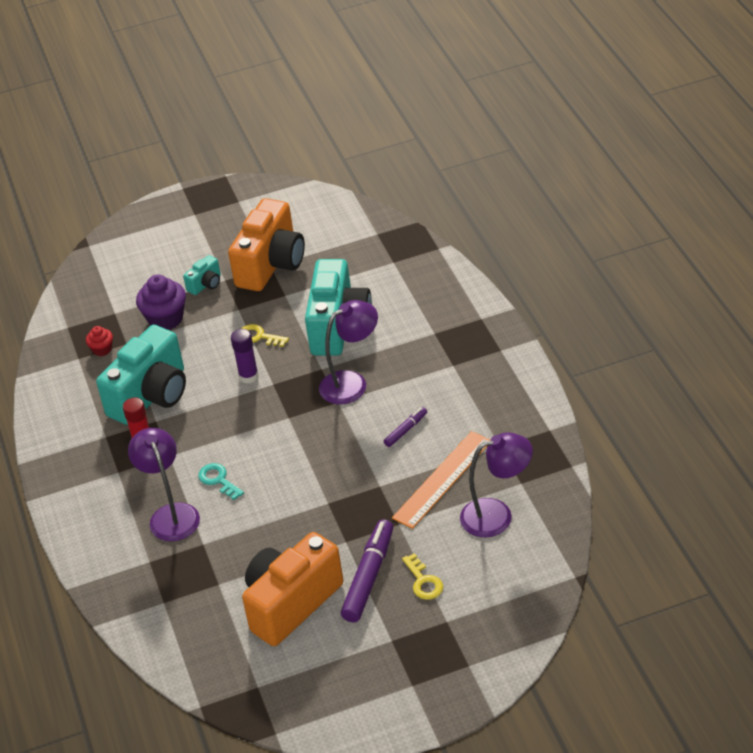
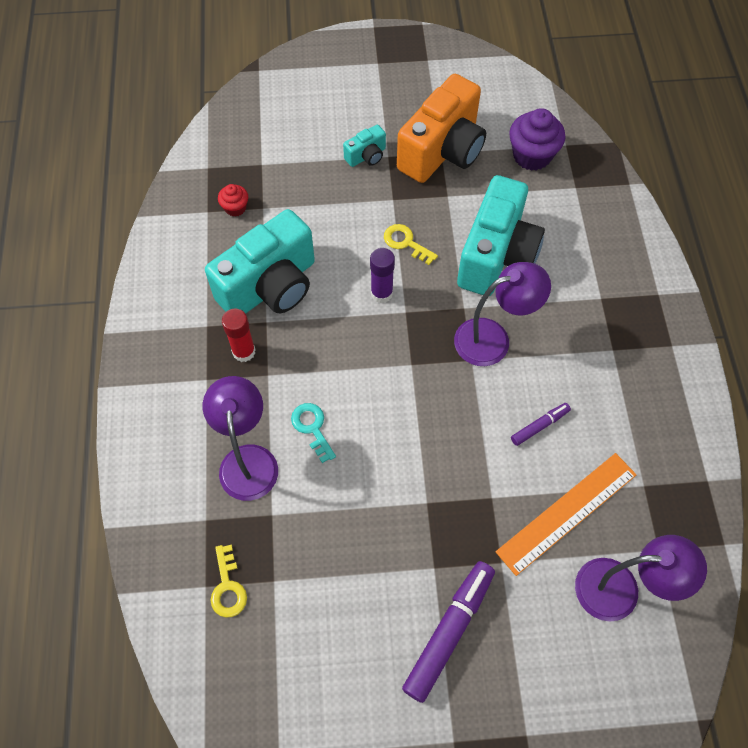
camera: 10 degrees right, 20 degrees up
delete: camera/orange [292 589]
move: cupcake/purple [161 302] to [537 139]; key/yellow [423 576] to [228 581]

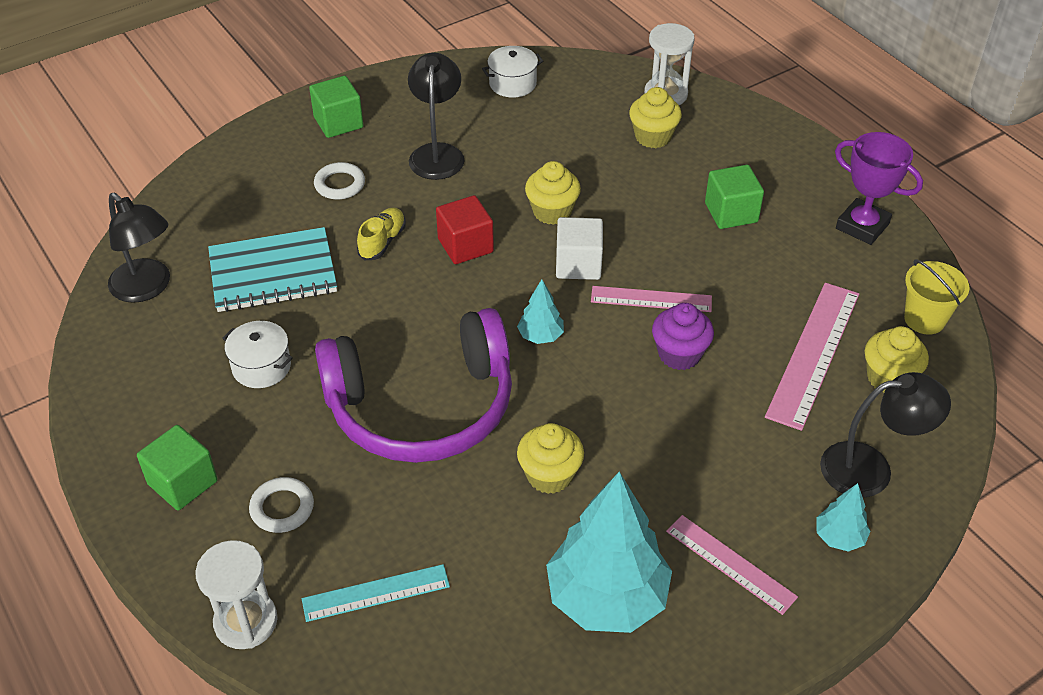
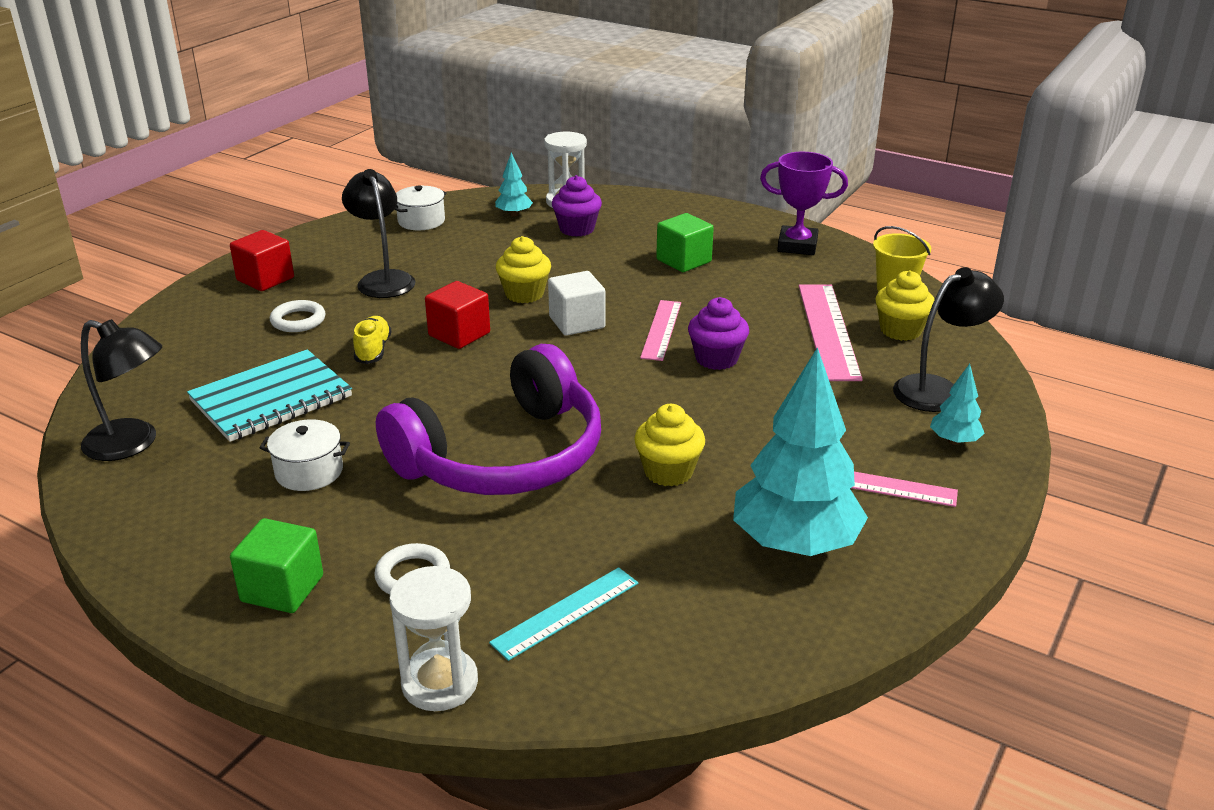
camera: 25 degrees left, 15 degrees down
move: tree/turquoise [540 311] to [514 184]
recolor: cube/green [336 107] to cube/red [262 260]; cupcake/yellow [655 117] to cupcake/purple [577 206]
rotate: ruler/pink [651 299] = [660 330] 60 degrees counterclockwise

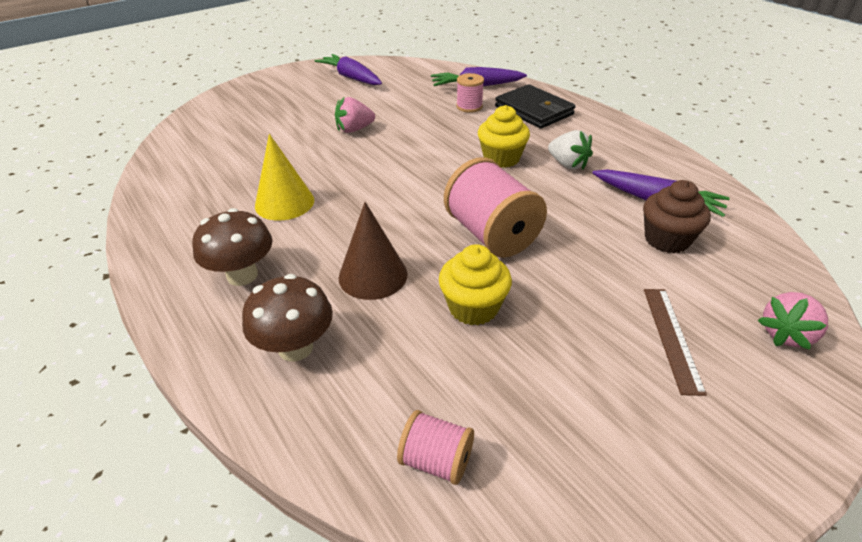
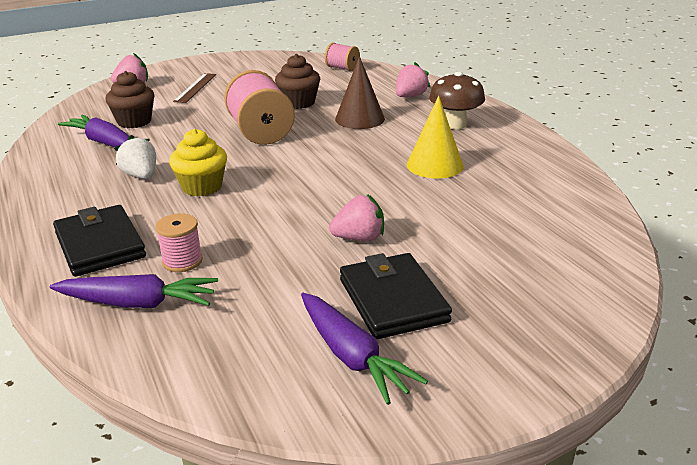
camera: 170 degrees left, 10 degrees down
insert: wallet/black [396 296]
replace: mushroom/brown [287 318] to strawberry/pink [413 79]
recolor: cupcake/yellow [475 285] to cupcake/brown [297 81]

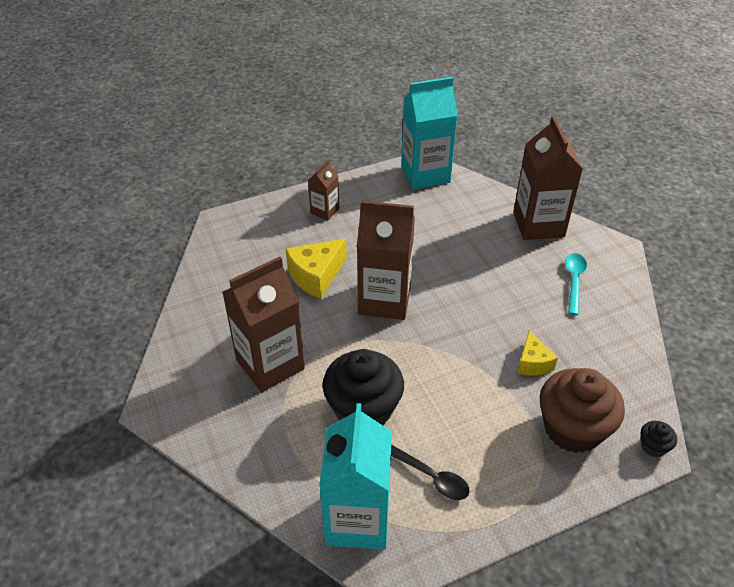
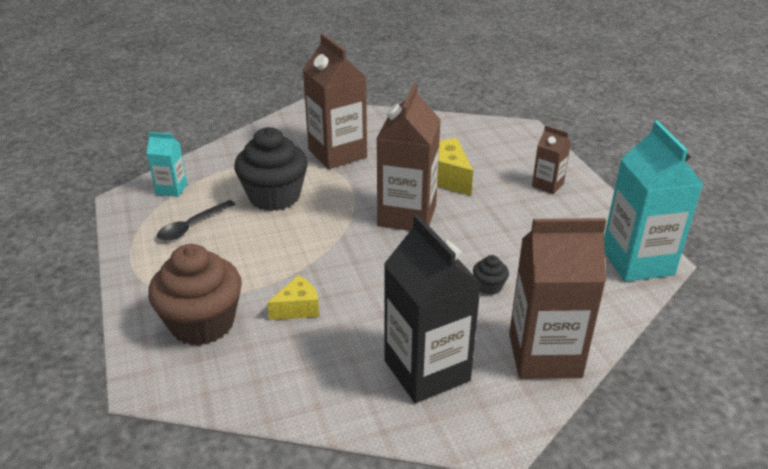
camera: 95 degrees right, 10 degrees down
move: cupcake/black [659 439] to [491 275]
replace: spoon/turquoise [576 284] to carton/black [432 308]
rotate: cheese/yellow [537 353] = [293 297] 150 degrees clockwise
resize: carton/turquoise [355 476] = [167 164] x0.51

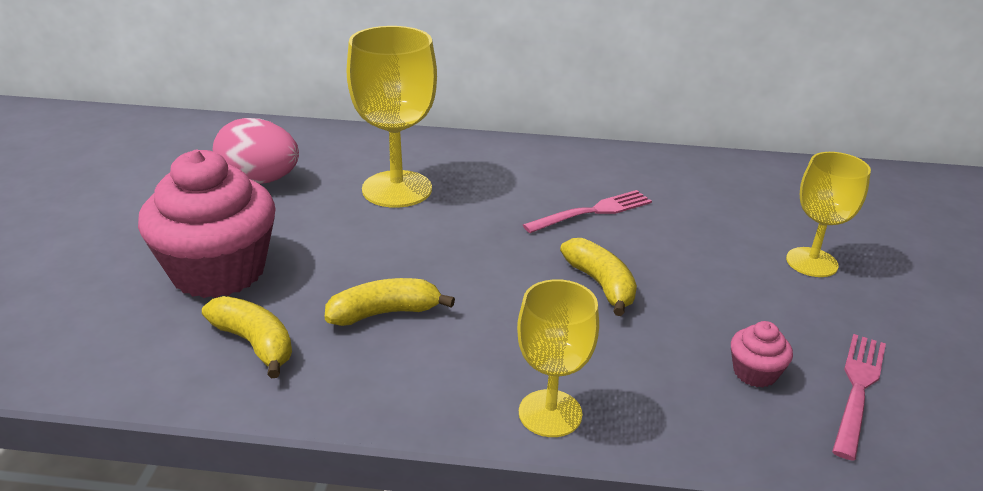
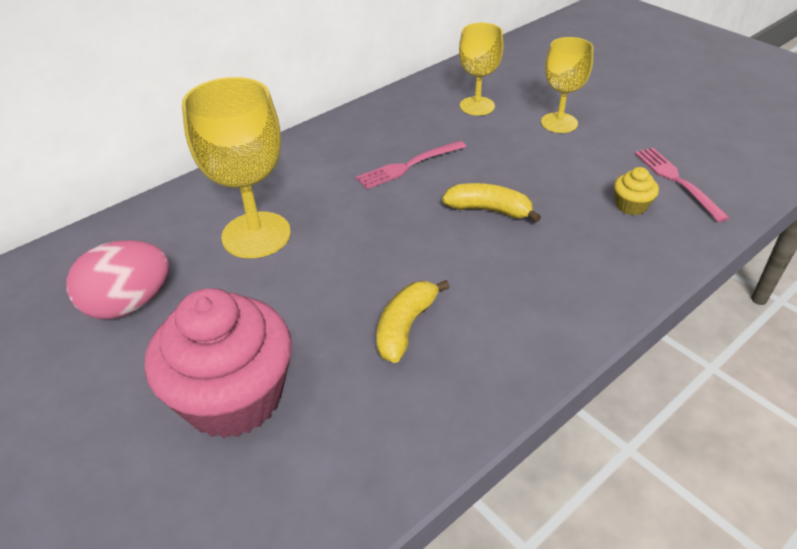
camera: 45 degrees left, 10 degrees up
delete: banana/yellow [247 337]
move: goblet/yellow [558 358] to [481 69]
recolor: cupcake/pink [762 354] to cupcake/yellow [636 191]
rotate: fork/pink [587 211] = [411 165] 135 degrees counterclockwise

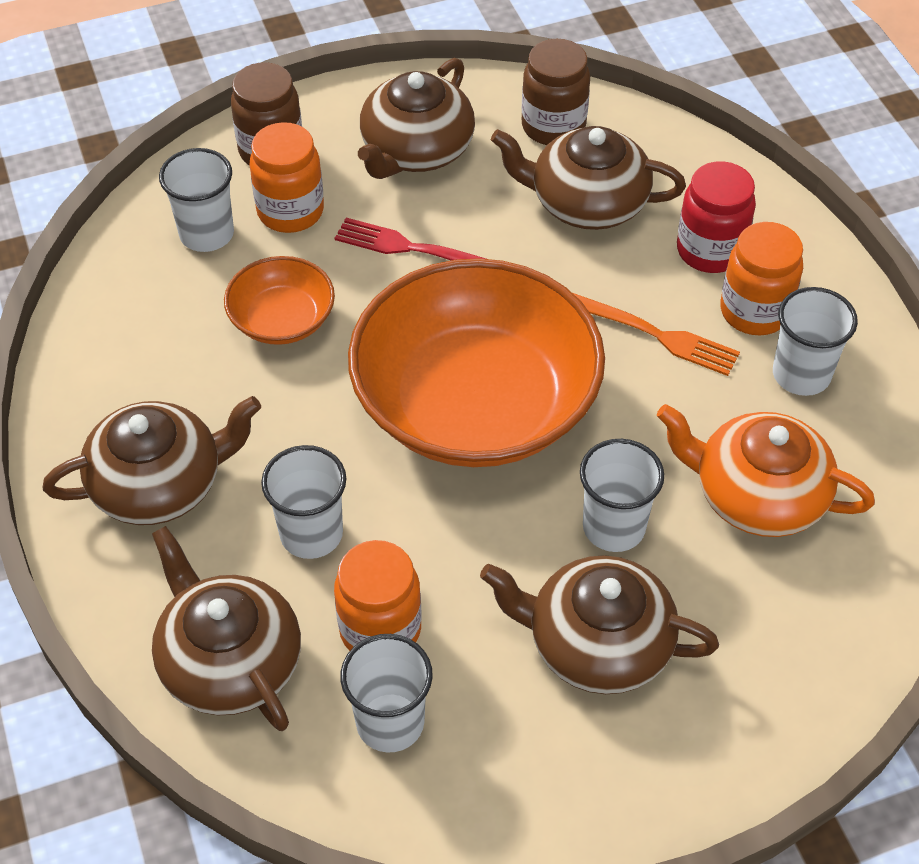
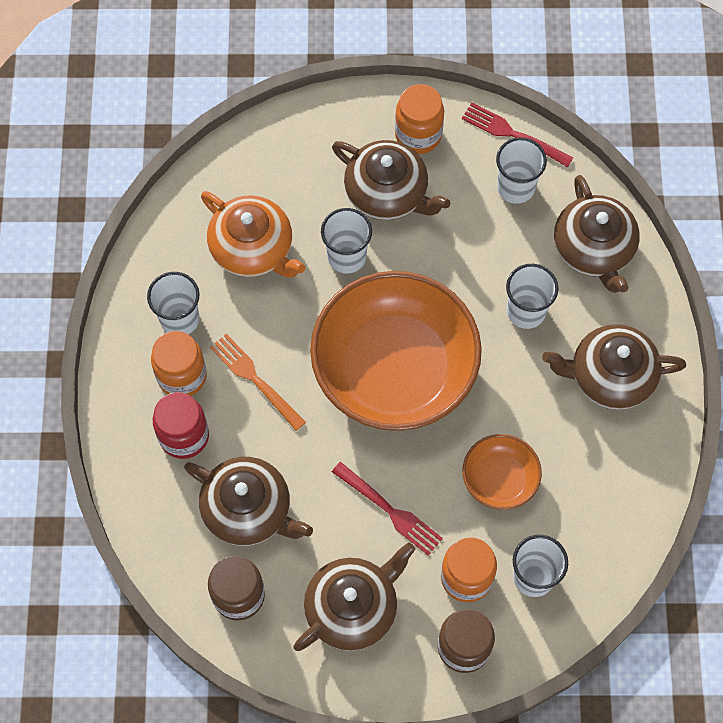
camera: 160 degrees left, 15 degrees up
insert: fork/red [517 135]
move: jar/orange [377 595] to [419 119]

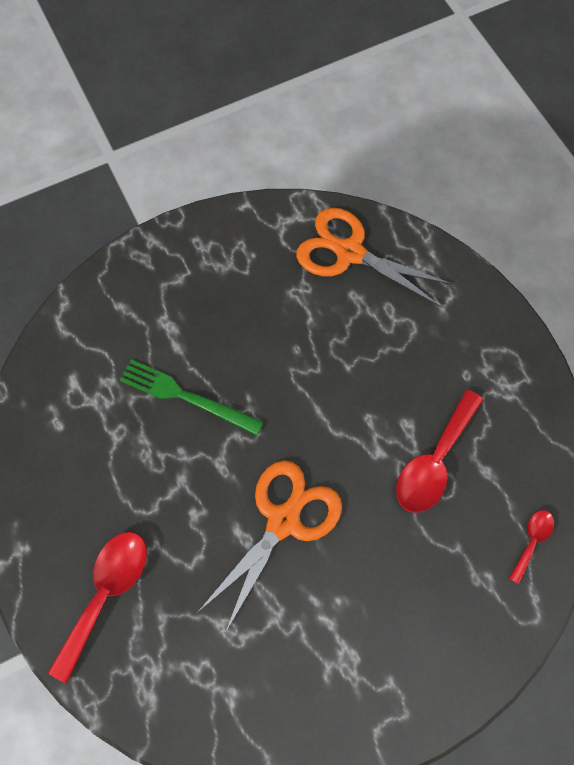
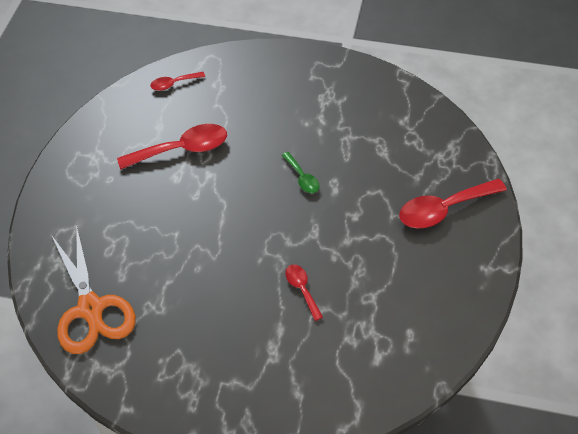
camera: 140 degrees left, 15 degrees down
replace: fork/green [191 397] to spoon/red [304 292]; scissors/orange [269 546] to spoon/green [300 172]

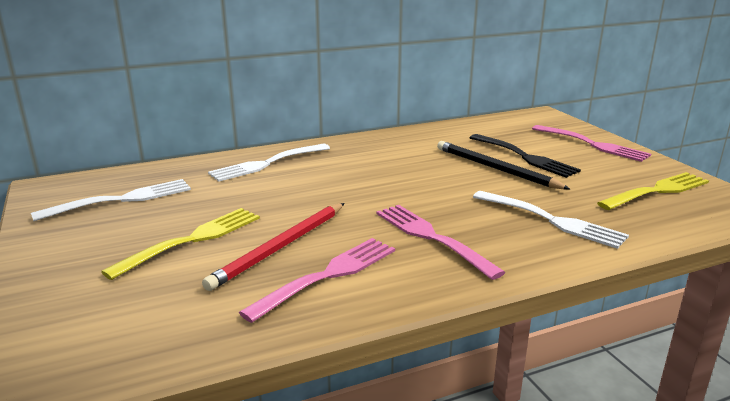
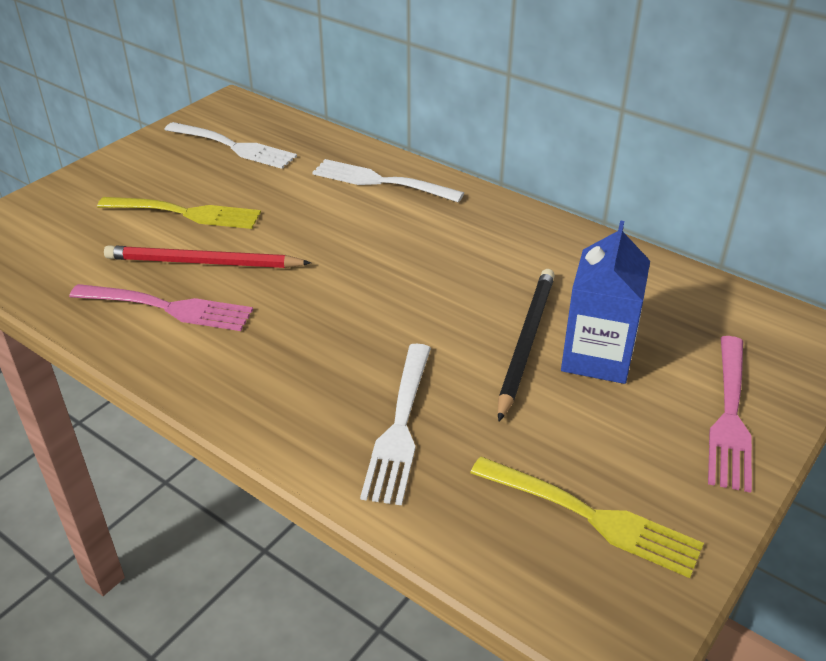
camera: 60 degrees right, 15 degrees up
delete: fork/pink [441 242]
replace: fork/black [525 156] to carton/blue [605 302]

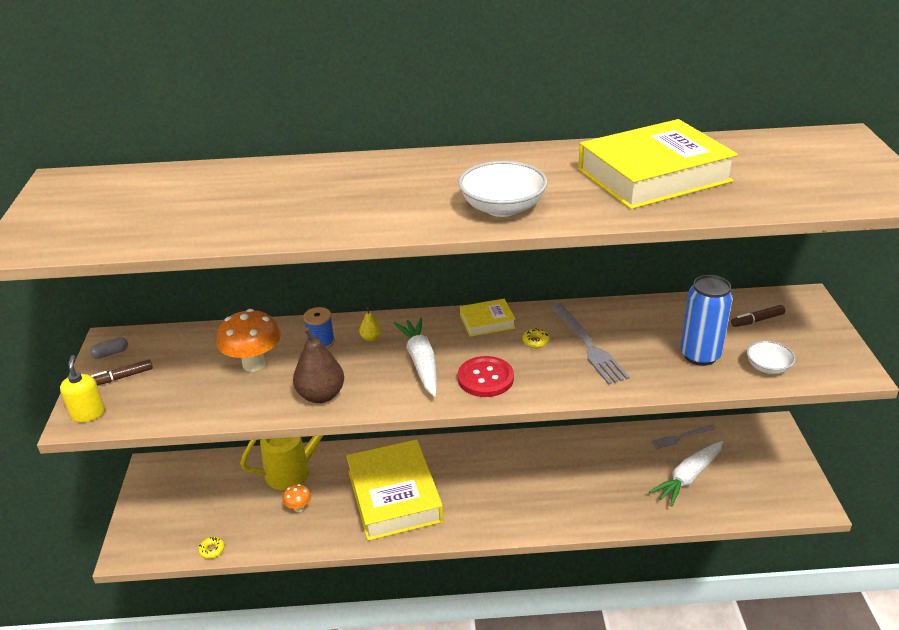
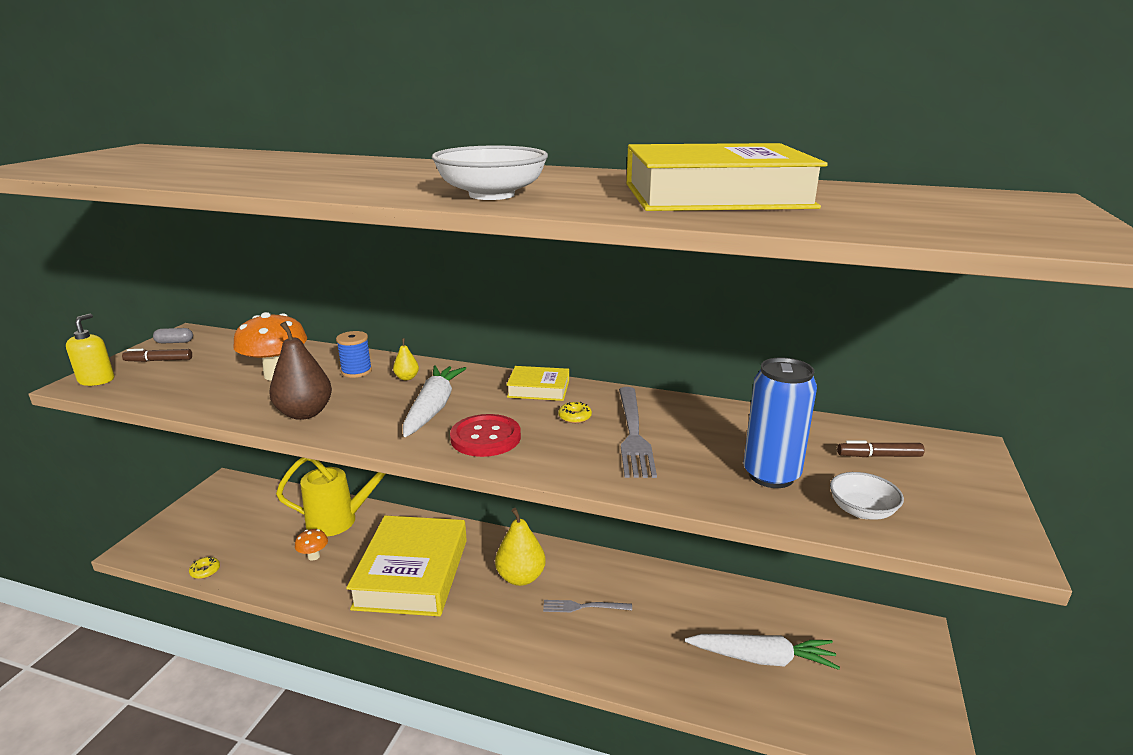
camera: 20 degrees right, 10 degrees down
insert: pear/yellow [520 547]
move: fork/grey [683 437] to [587 606]
rotate: carrot/white [686 474] = [762 652] 150 degrees counterclockwise

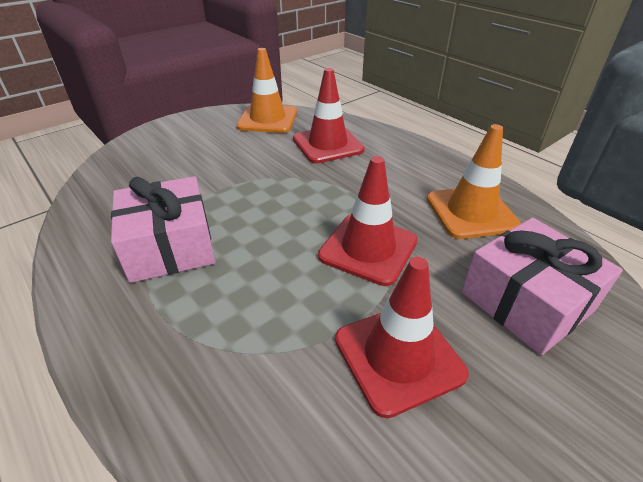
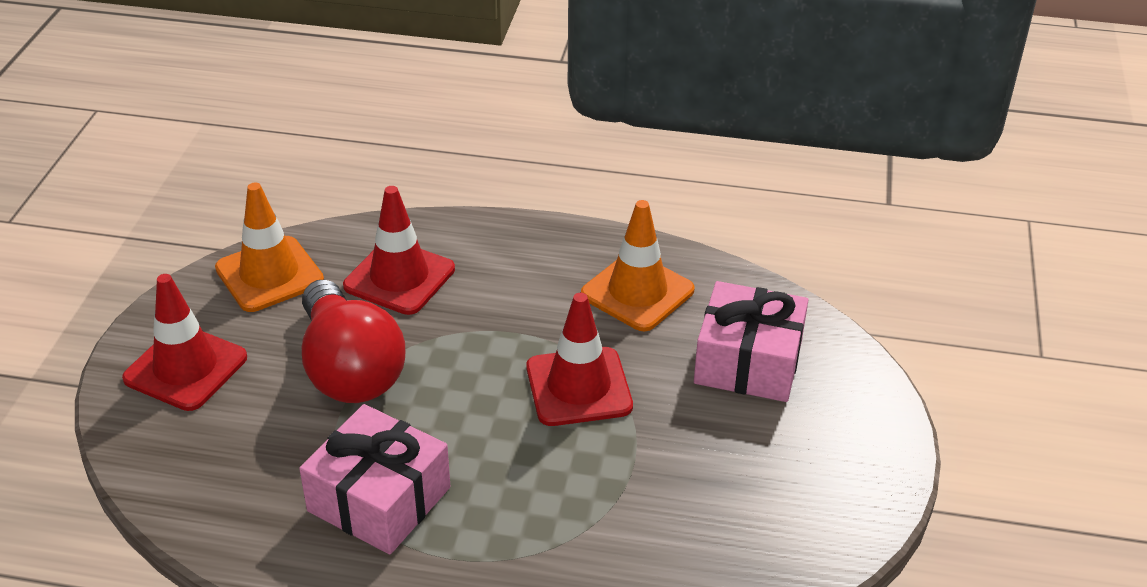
camera: 40 degrees left, 0 degrees up
insert: light bulb/red [353 341]
move: traffic cone/red [402 337] to [184 342]

